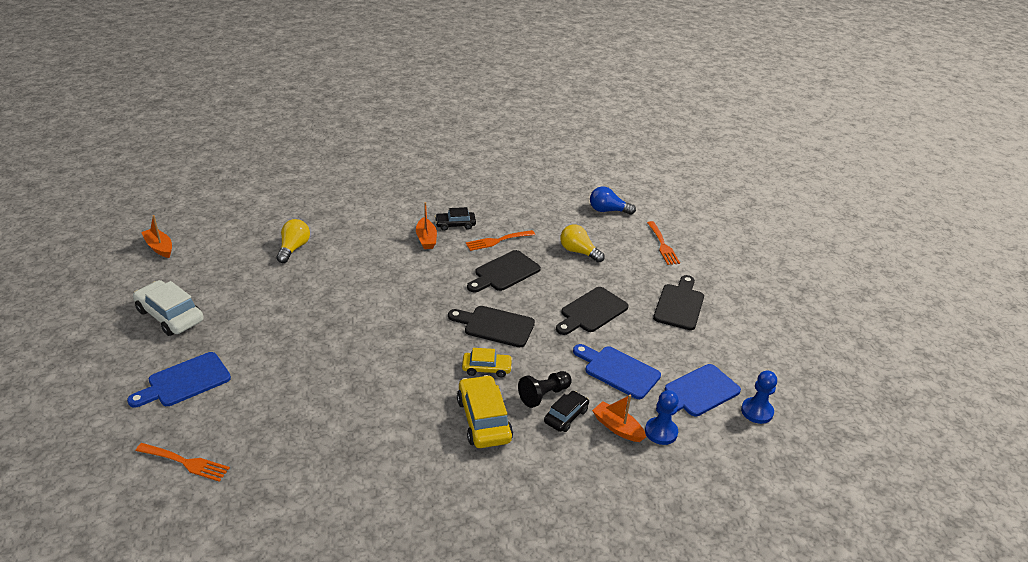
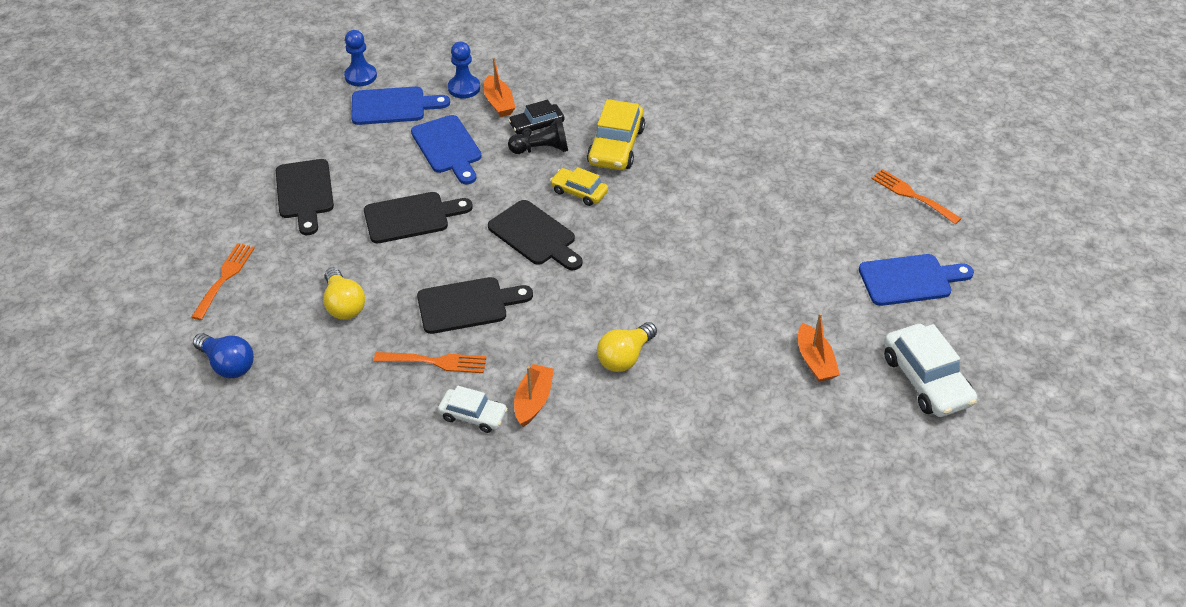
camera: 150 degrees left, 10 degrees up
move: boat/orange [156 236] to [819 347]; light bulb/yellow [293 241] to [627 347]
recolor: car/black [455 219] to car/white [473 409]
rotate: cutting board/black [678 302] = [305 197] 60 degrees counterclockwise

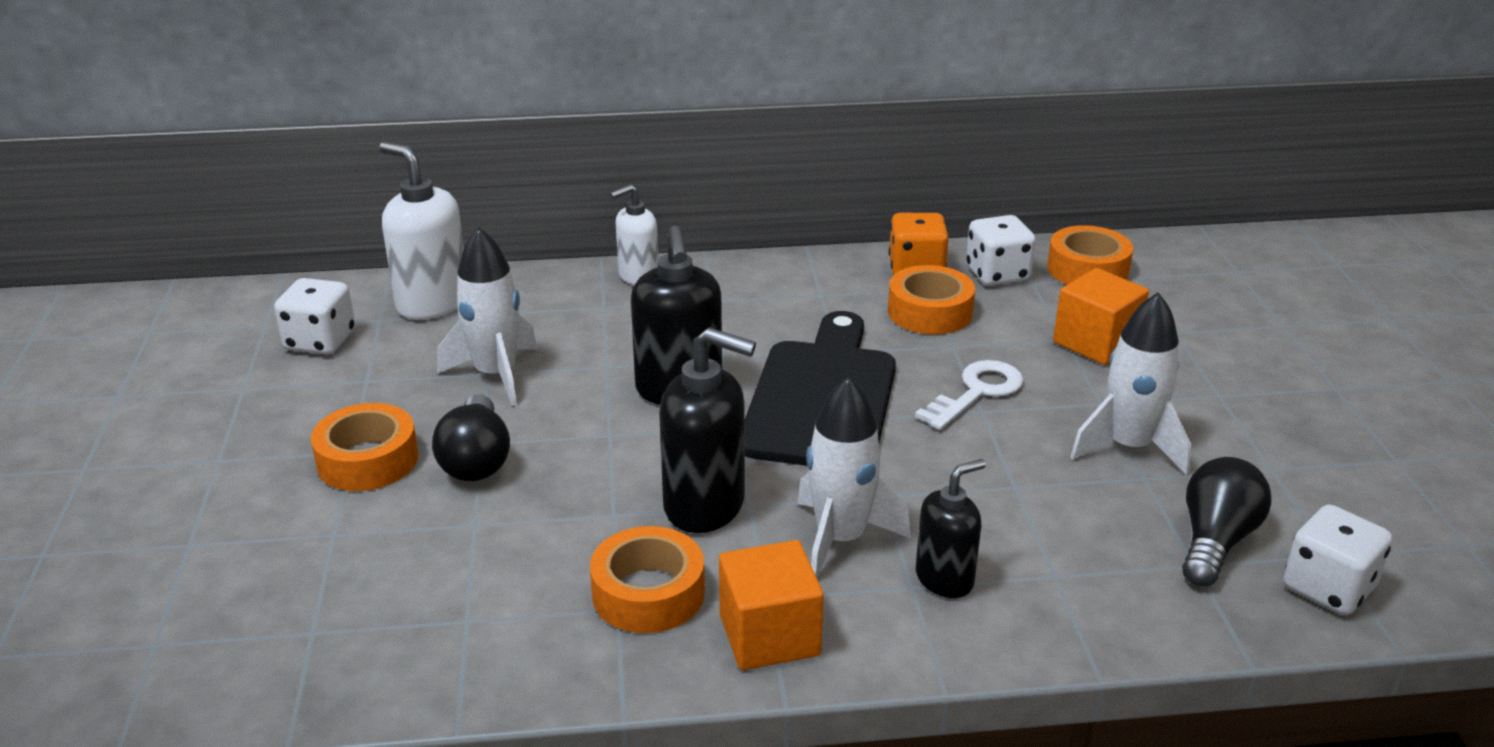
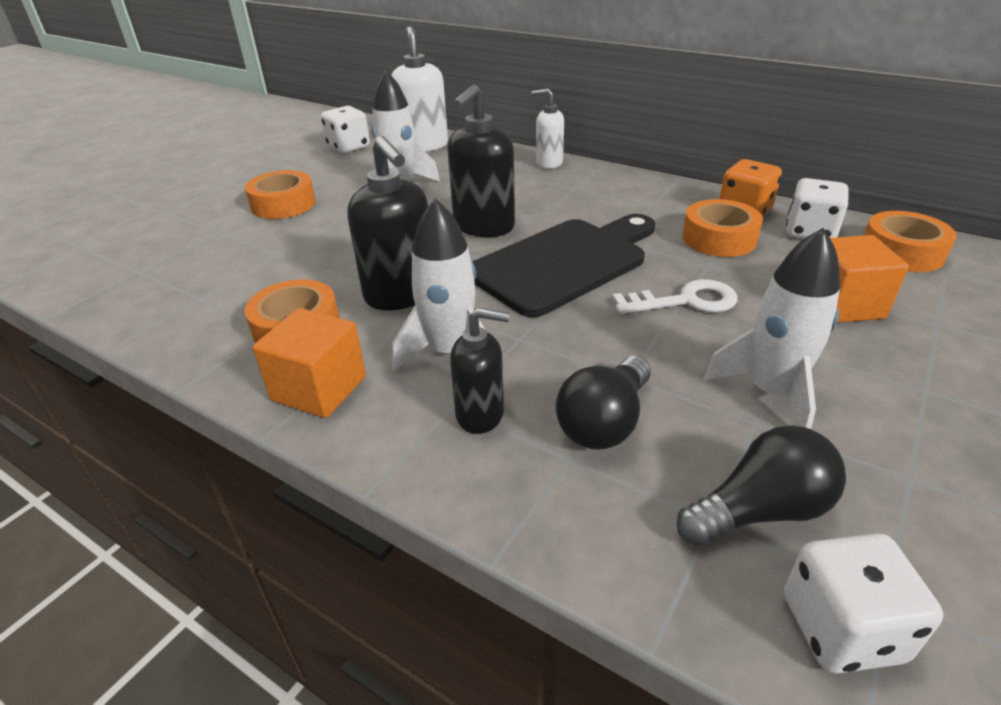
camera: 40 degrees right, 5 degrees up
move: light bulb/black [471 437] to [603 403]

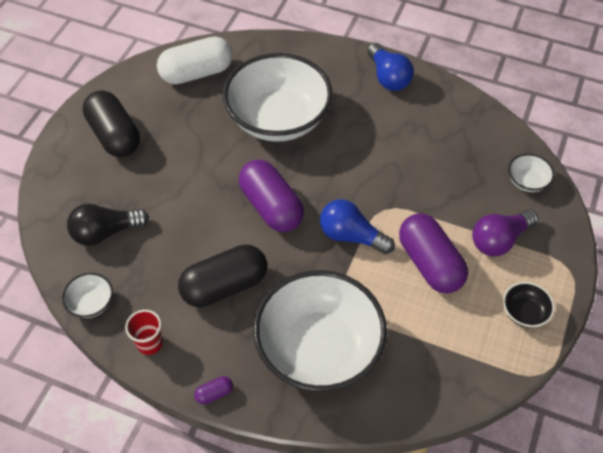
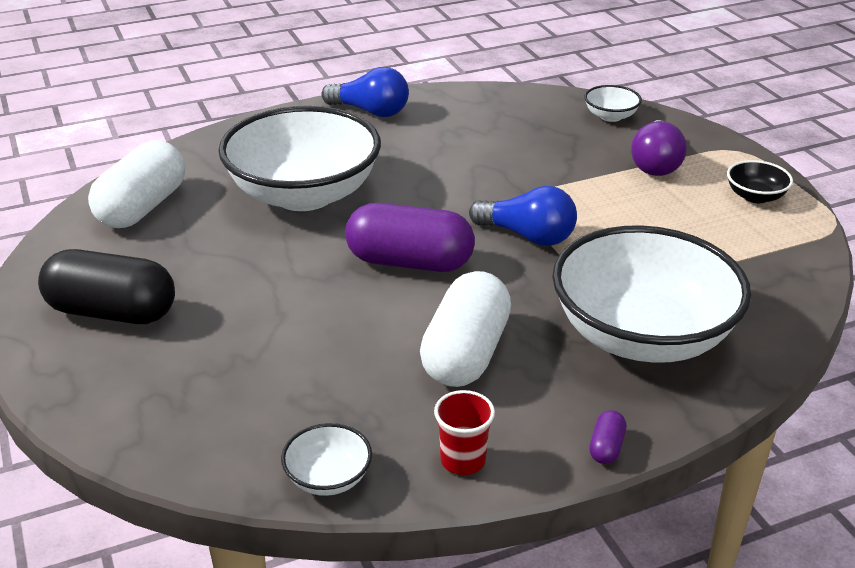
camera: 45 degrees left, 20 degrees down
delete: light bulb/black [108 225]; capsule/purple [433 253]
recolor: capsule/black [222 275] to capsule/white [465 329]
rotate: light bulb/blue [357 226] = [523 216] 135 degrees counterclockwise

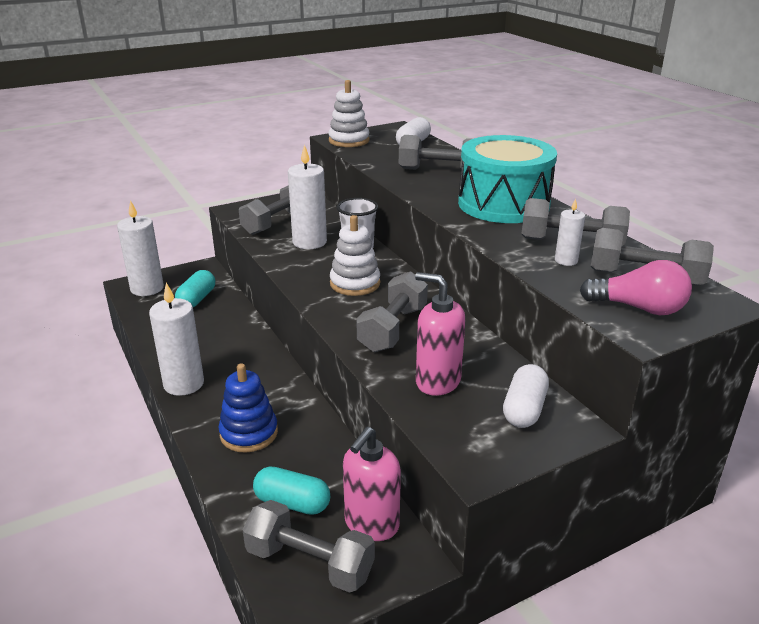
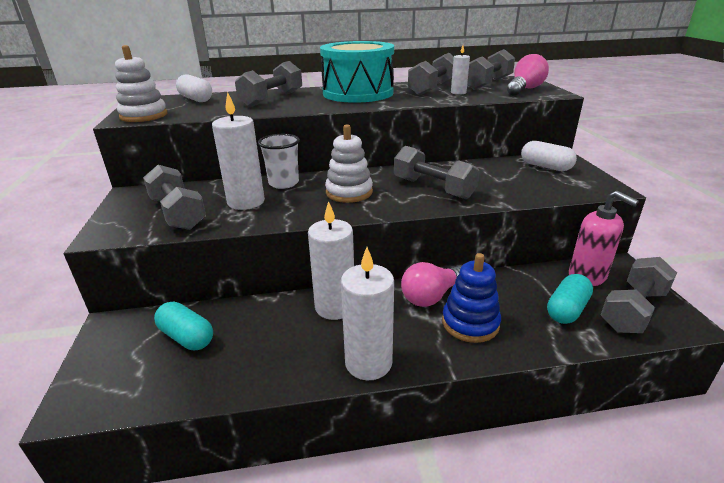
camera: 70 degrees left, 0 degrees up
delete: soap dispenser/pink [440 334]
insert: light bulb/pink [431 284]
move: candle/white [140 248] to [331 260]

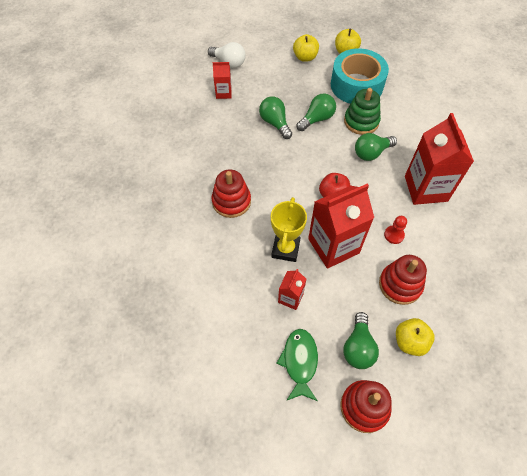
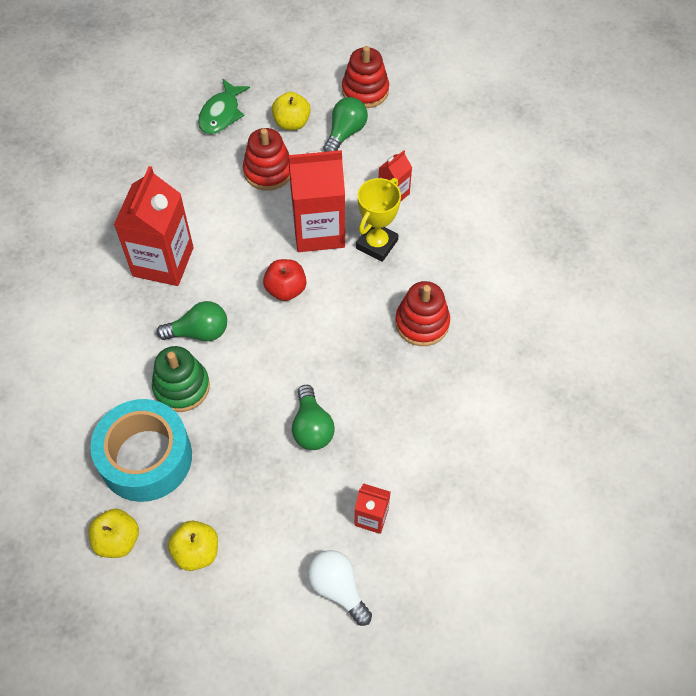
camera: 160 degrees left, 0 degrees up
delete: light bulb/green [316 112]; pawn/red [395 230]
move: fish/green [297 365] to [224 106]

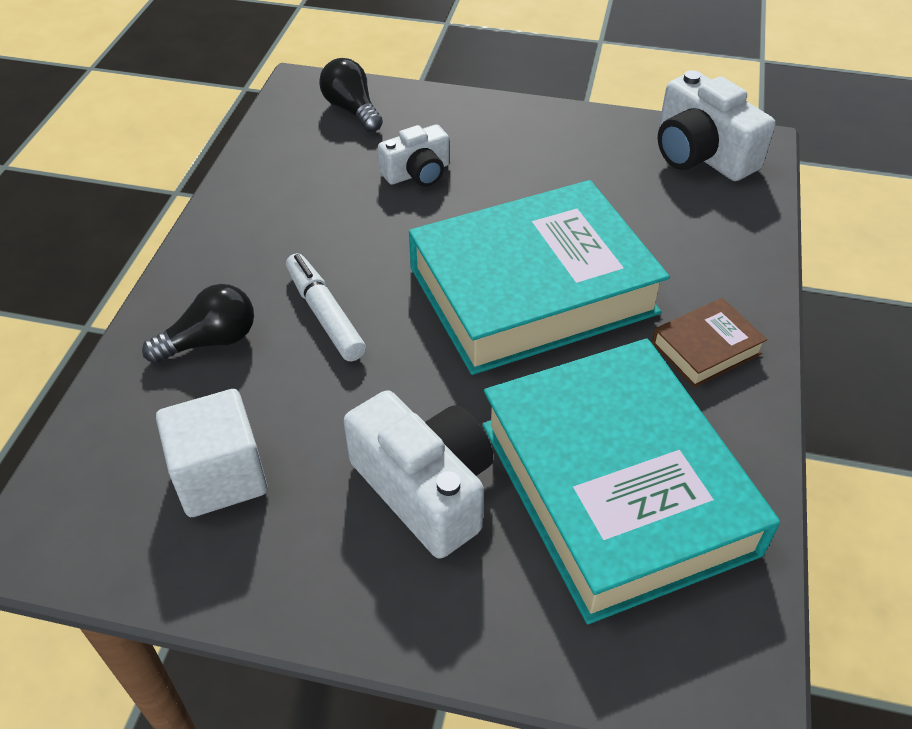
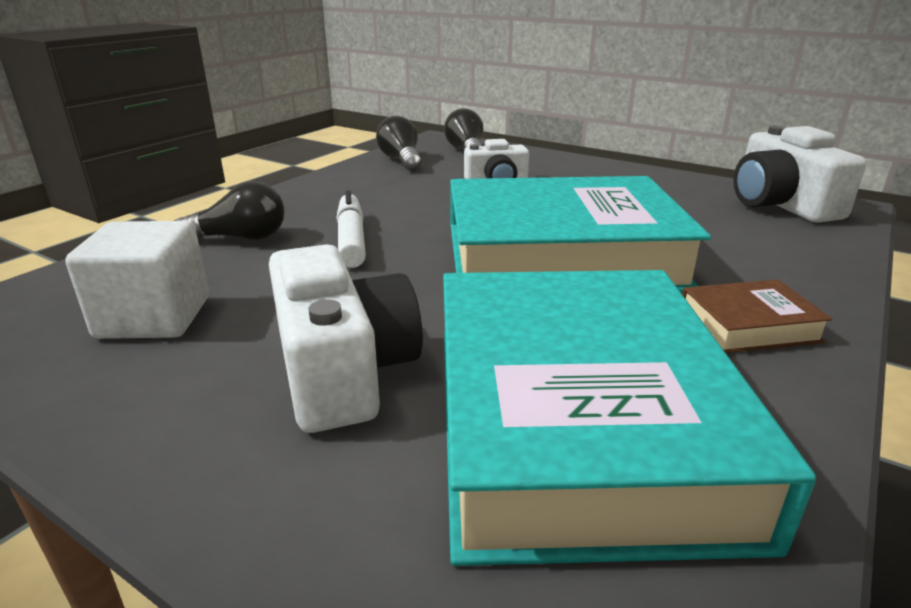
camera: 20 degrees right, 20 degrees down
insert: light bulb/black [399 143]

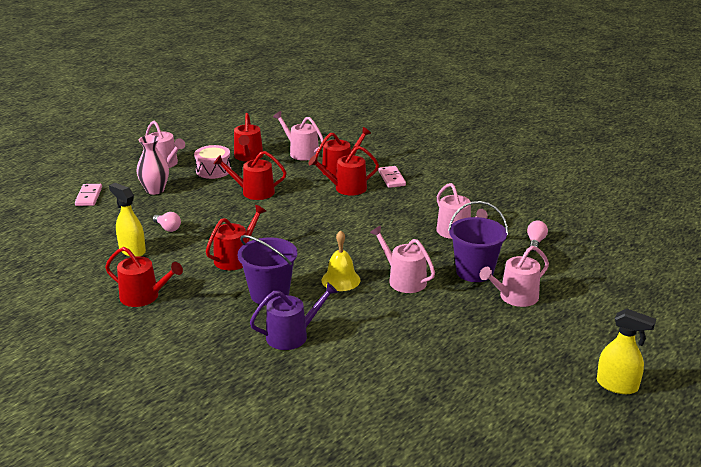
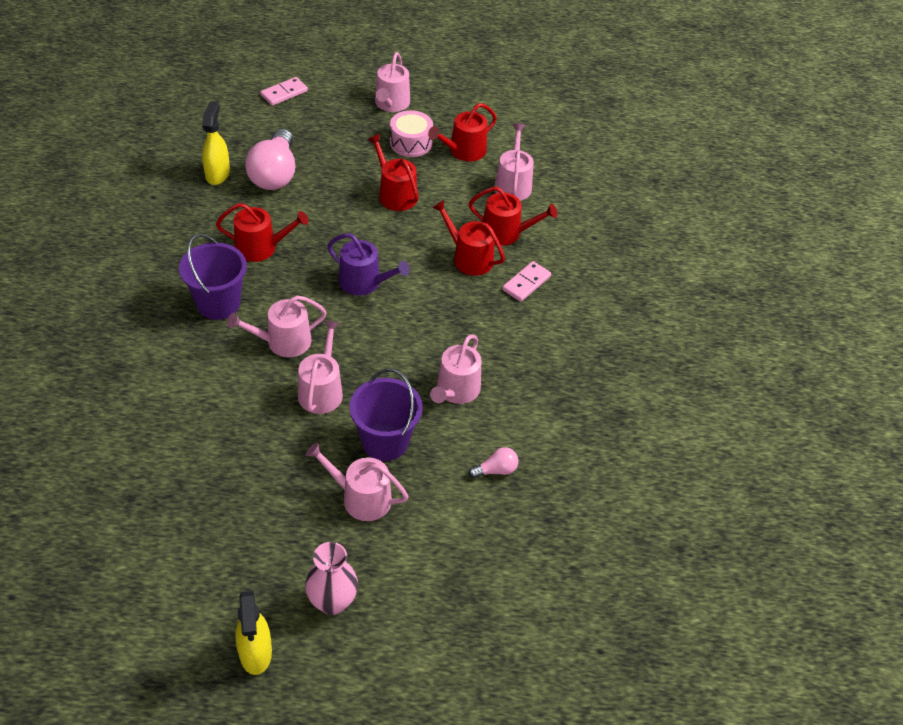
camera: 50 degrees right, 20 degrees up
delete: watering can/red [144 277]
move: vase/pink [152 165] to [331 578]; watering can/purple [294 316] to [368 264]
replace: bell/yellow [341 260] to watering can/pink [277 326]
resize: light bulb/pink [167 222] = [270 159] x2.18

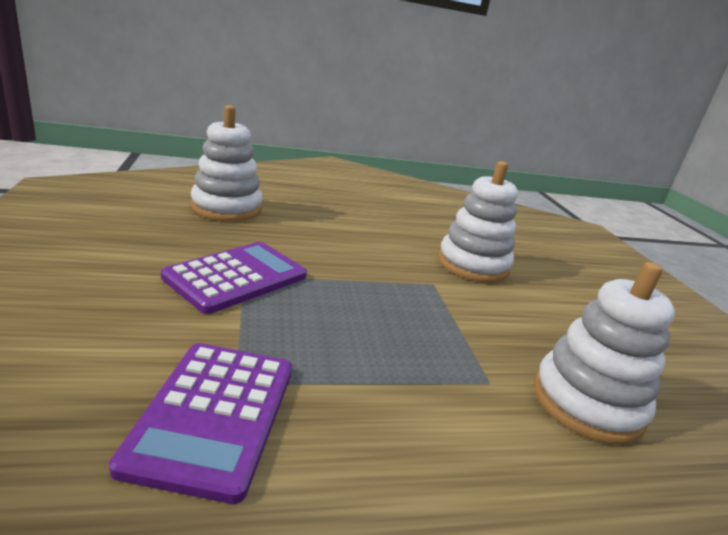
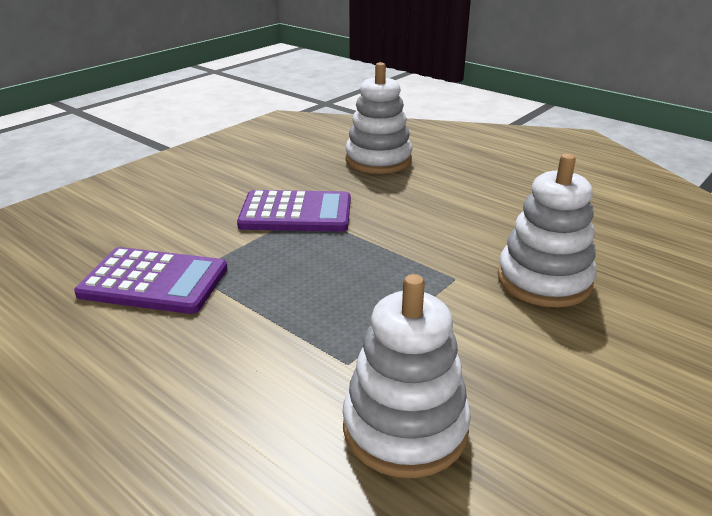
camera: 55 degrees right, 5 degrees up
rotate: calculator/purple [200 423] = [150 280] 135 degrees counterclockwise

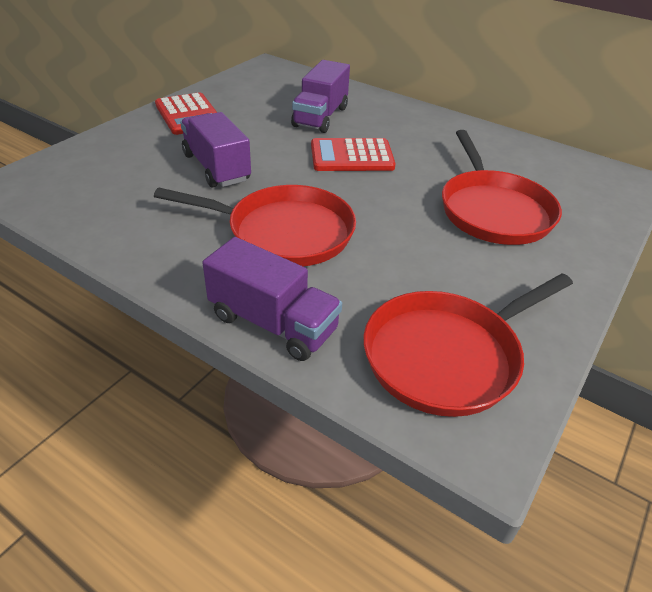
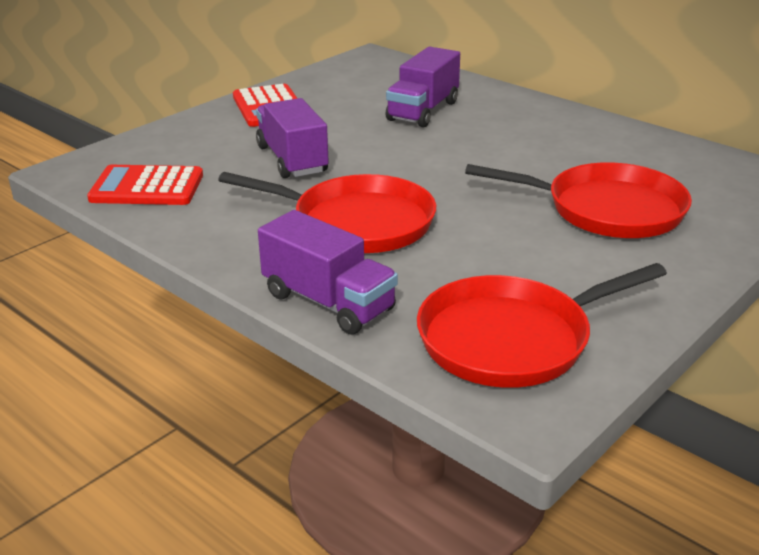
camera: 10 degrees right, 10 degrees down
move: calculator/red [353 154] to [145 185]
rotate: pan/red [502 187] = [578 200] 75 degrees counterclockwise

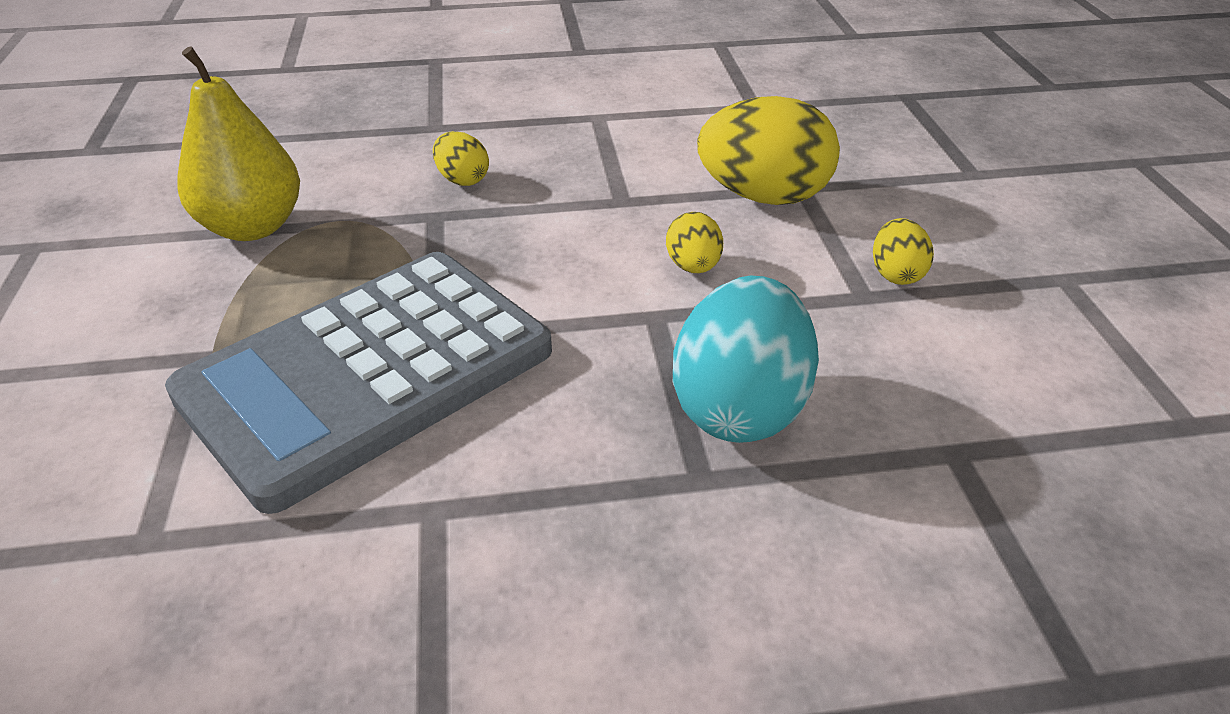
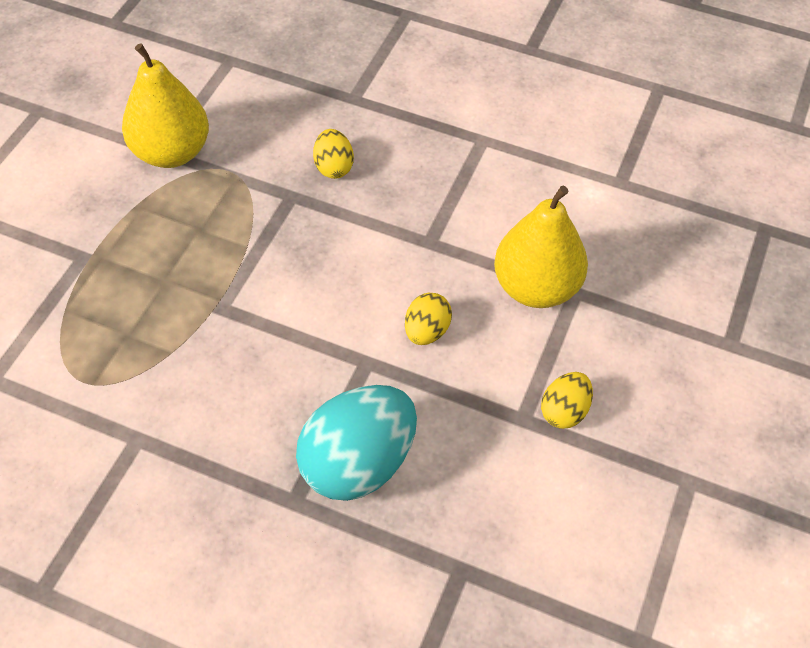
camera: 30 degrees right, 15 degrees up
delete: calculator/grey [358 383]
replace: egg/yellow [768 150] to pear/yellow [541 247]

